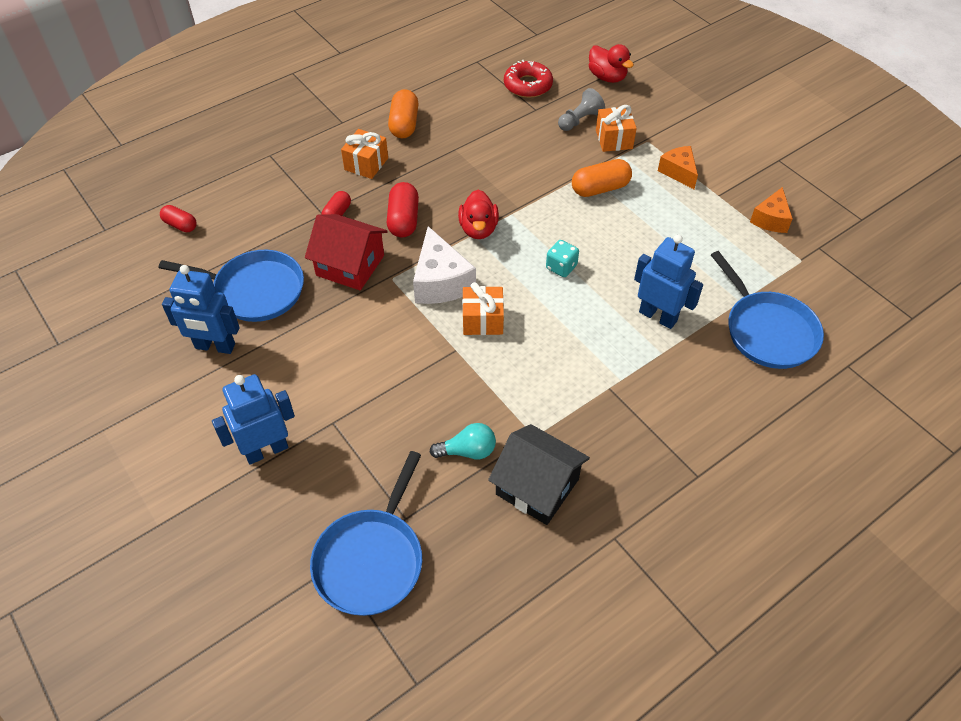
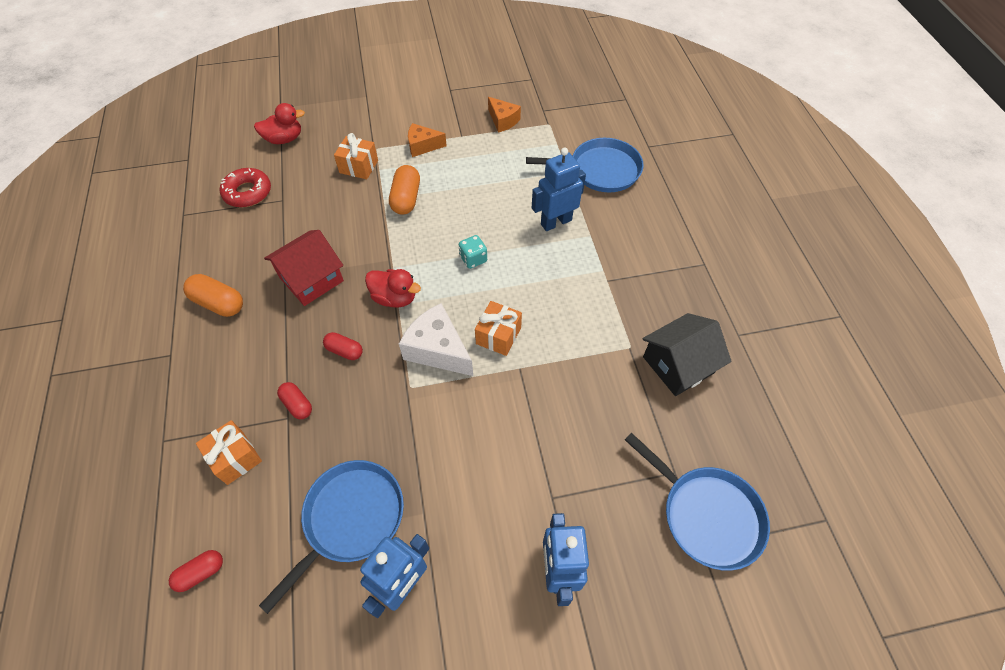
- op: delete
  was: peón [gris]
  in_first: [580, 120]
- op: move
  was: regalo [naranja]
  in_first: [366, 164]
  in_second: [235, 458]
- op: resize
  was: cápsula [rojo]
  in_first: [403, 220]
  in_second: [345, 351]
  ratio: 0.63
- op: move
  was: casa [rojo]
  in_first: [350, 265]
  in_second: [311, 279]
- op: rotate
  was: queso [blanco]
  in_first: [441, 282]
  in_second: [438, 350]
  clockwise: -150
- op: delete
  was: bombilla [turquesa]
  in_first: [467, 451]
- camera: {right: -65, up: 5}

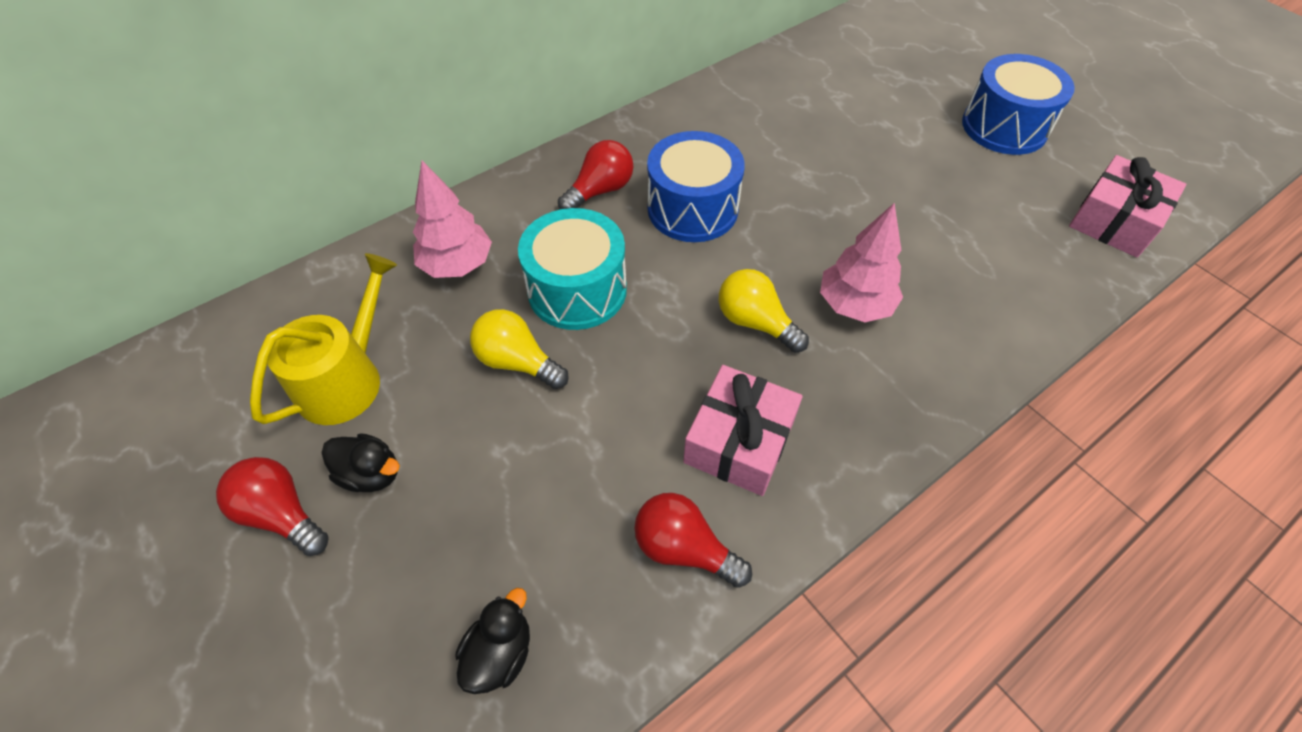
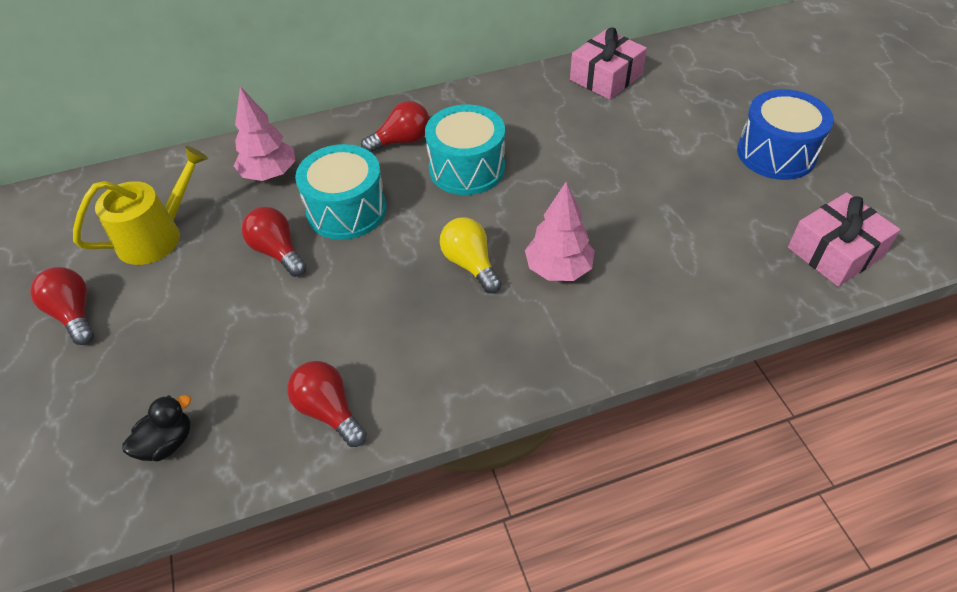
- op: recolor
  was: tambor [azul]
  now: tambor [turquesa]
  in_first: [692, 208]
  in_second: [467, 168]
- op: recolor
  was: bombilla [amarillo]
  now: bombilla [rojo]
  in_first: [517, 362]
  in_second: [277, 252]
- op: move
  was: regalo [rosa]
  in_first: [739, 441]
  in_second: [606, 77]
- op: delete
  was: pato [negro]
  in_first: [371, 474]
- camera: {right: 20, up: -5}

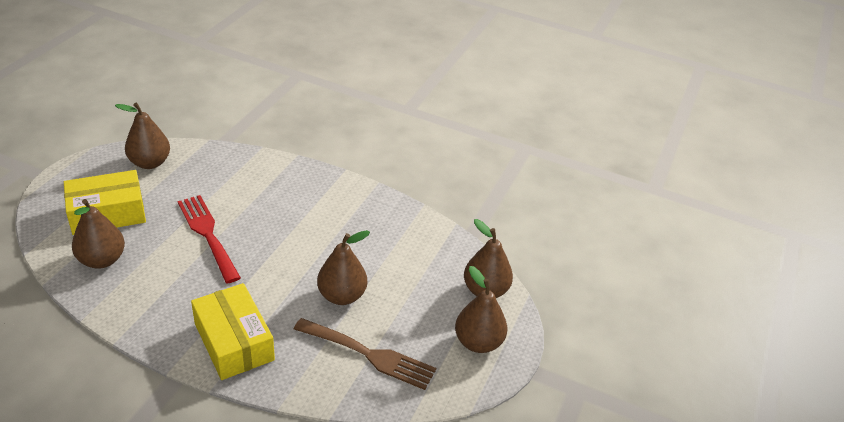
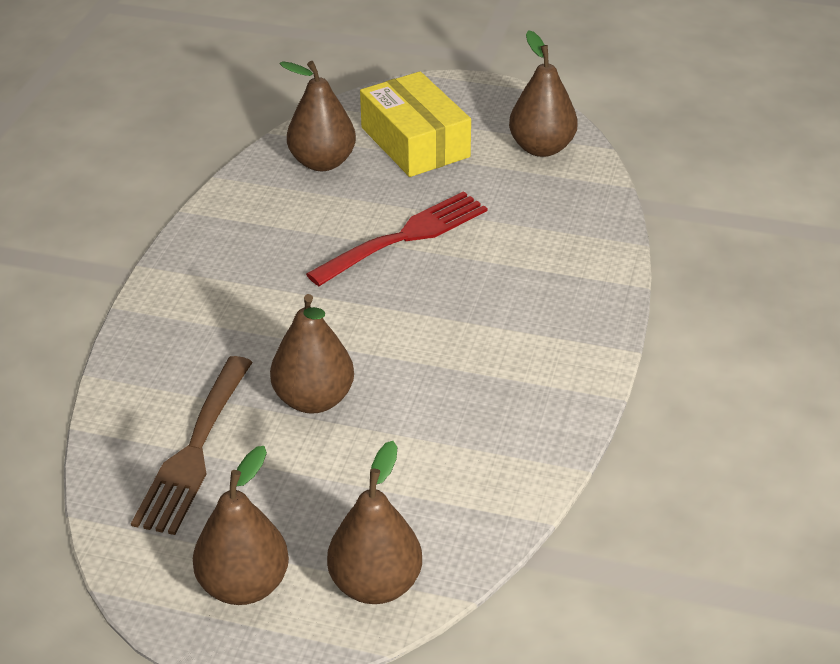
- op: delete
  was: caja [amarillo]
  in_first: [234, 342]
- camera: {right: 85, up: 0}

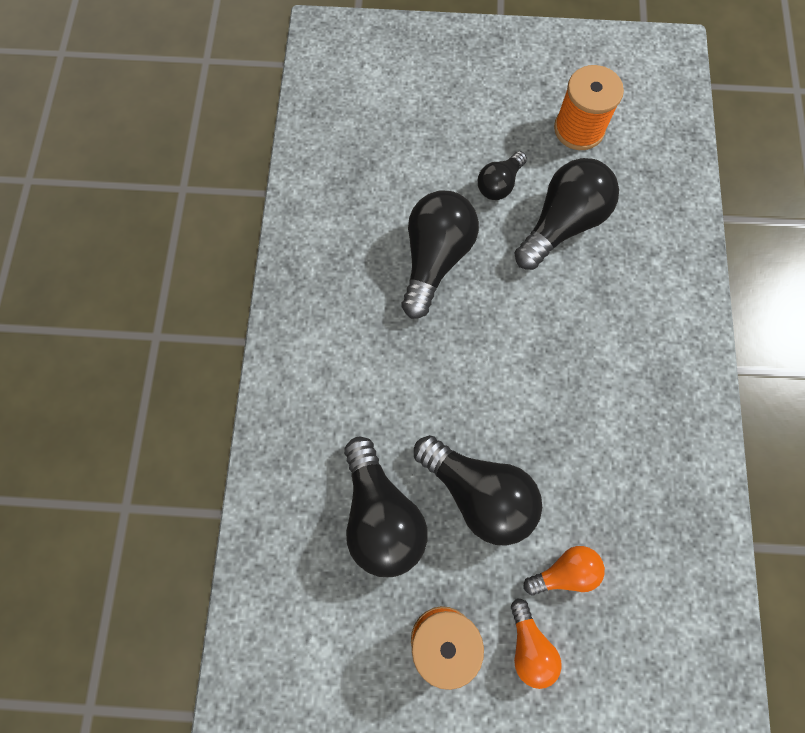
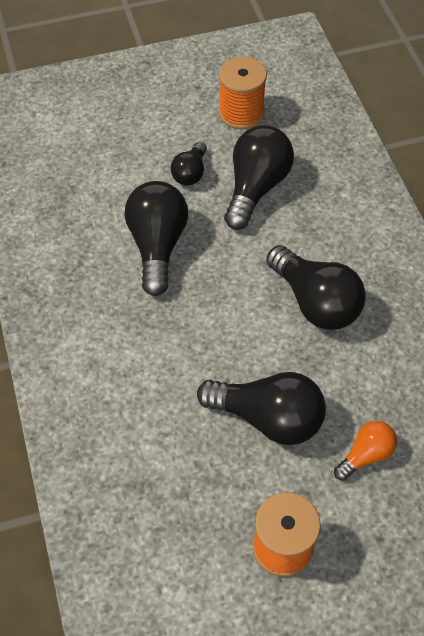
- op: move
  was: bombilla [negro]
  in_first: [381, 516]
  in_second: [315, 302]
- op: delete
  was: bombilla [naranja]
  in_first: [529, 646]
- camera: {right: -20, up: -15}

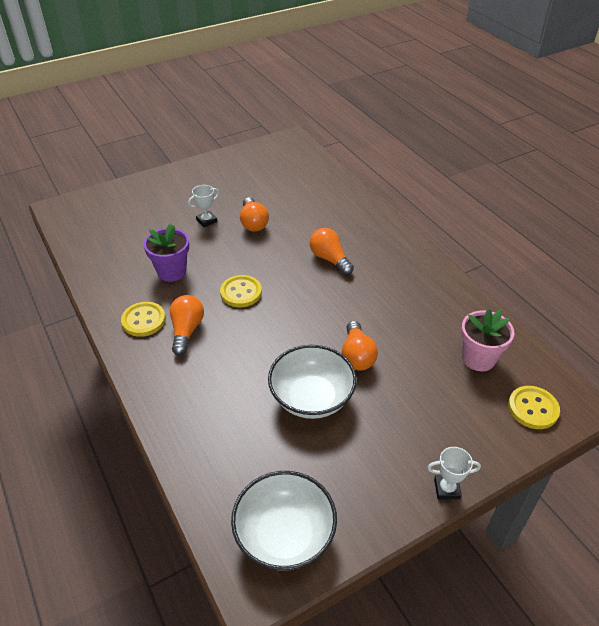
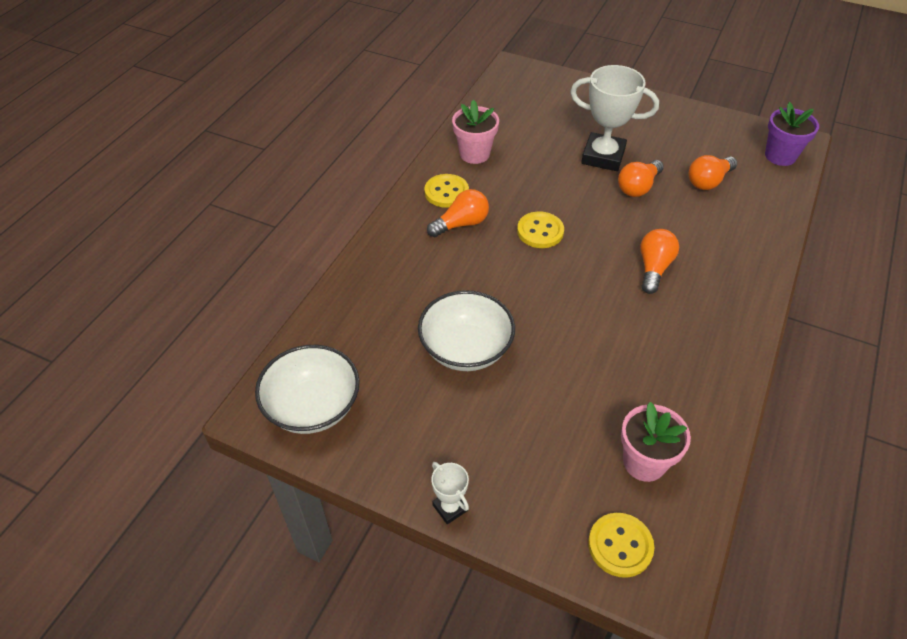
- op: resize
  was: trofeo [blanco]
  in_first: [206, 221]
  in_second: [603, 156]
  ratio: 2.09
- op: move
  was: maceta [morado]
  in_first: [172, 272]
  in_second: [780, 156]
- op: move
  was: bombilla [naranja]
  in_first: [357, 355]
  in_second: [708, 181]
- op: insert
  now: maceta [rosa]
  in_second: [474, 154]
- camera: {right: 55, up: 5}

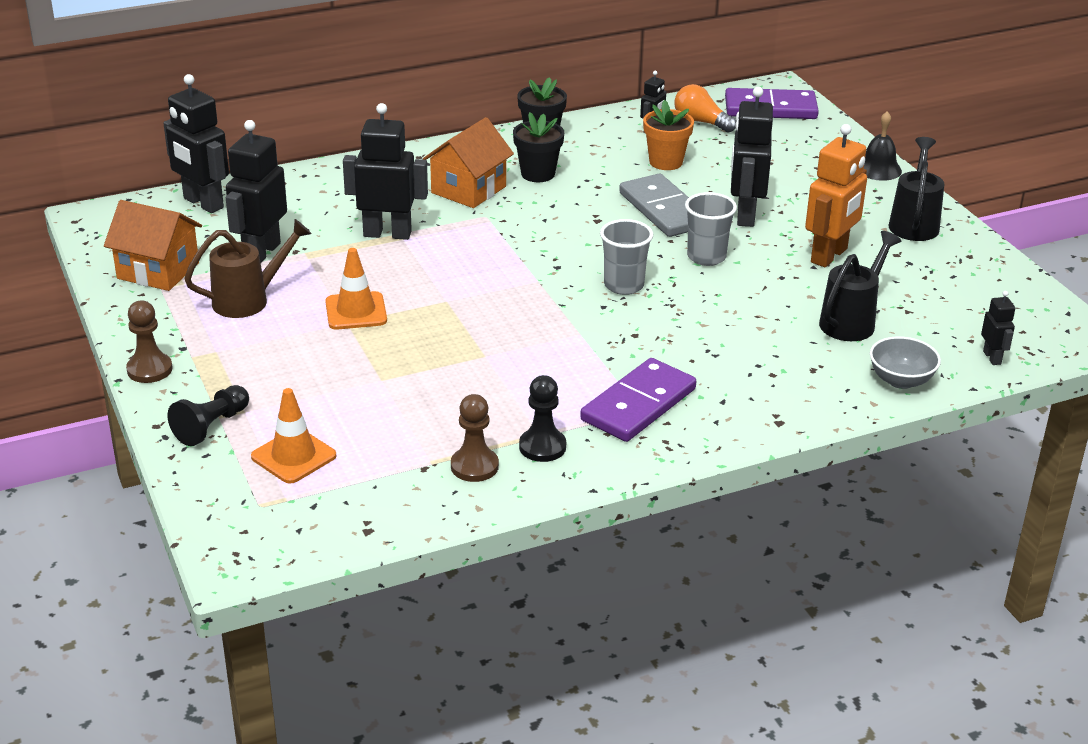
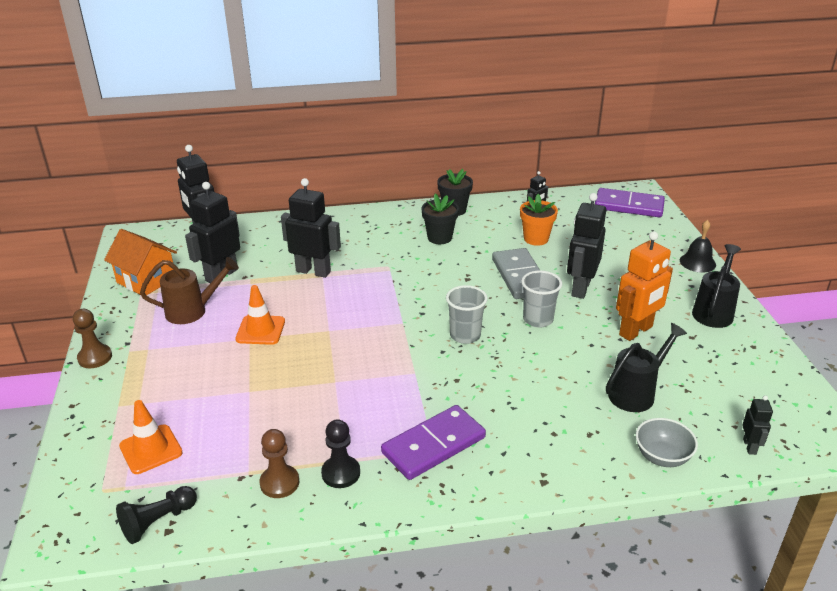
- op: delete
  was: bombilla [naranja]
  in_first: [701, 122]
- op: delete
  was: casa [naranja]
  in_first: [468, 189]
- op: move
  was: peón [negro]
  in_first: [211, 426]
  in_second: [158, 522]
- camera: {right: 15, up: 0}

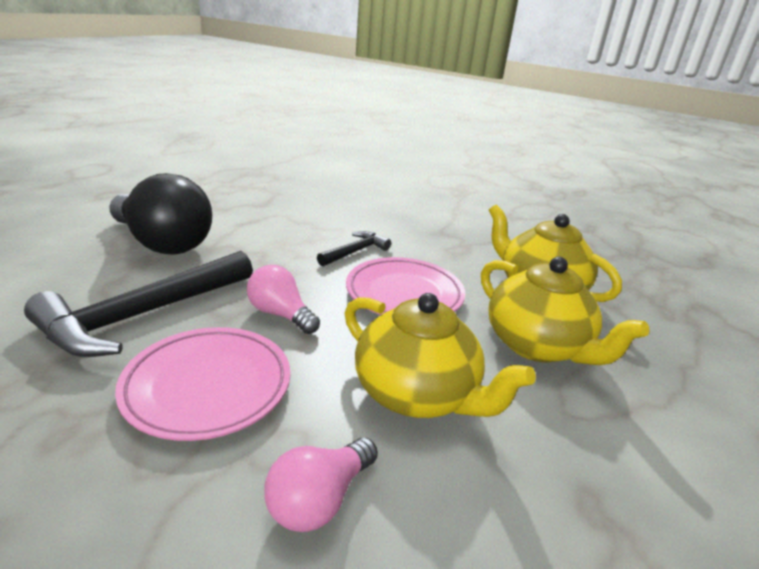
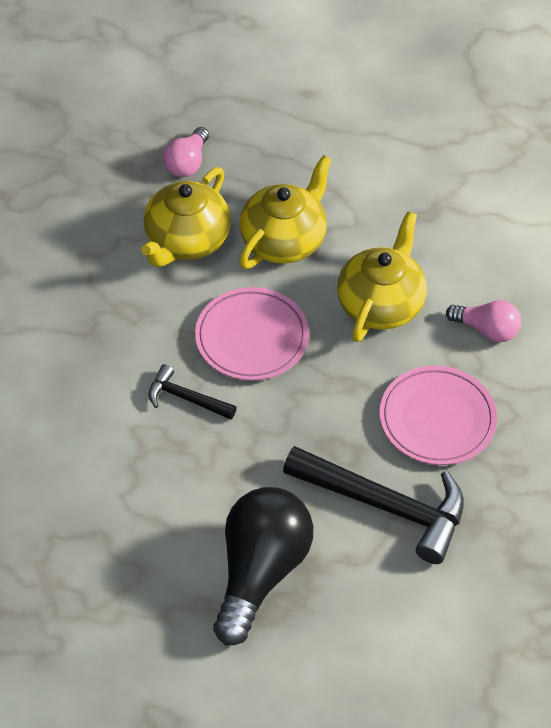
- op: move
  was: bombilla [rosa]
  in_first: [281, 314]
  in_second: [187, 163]
- camera: {right: -105, up: 25}

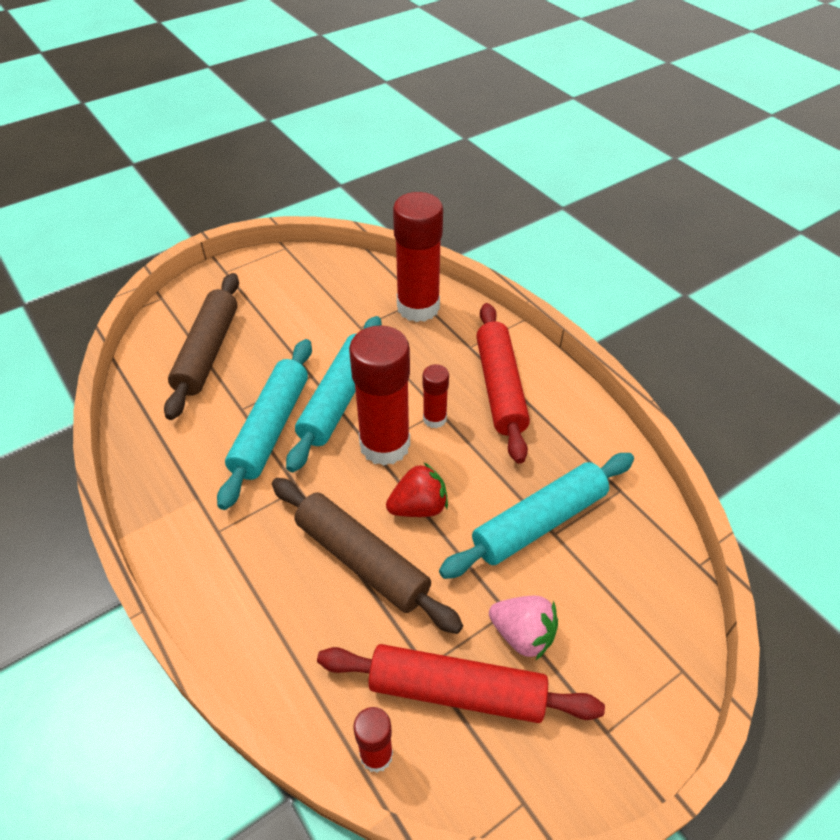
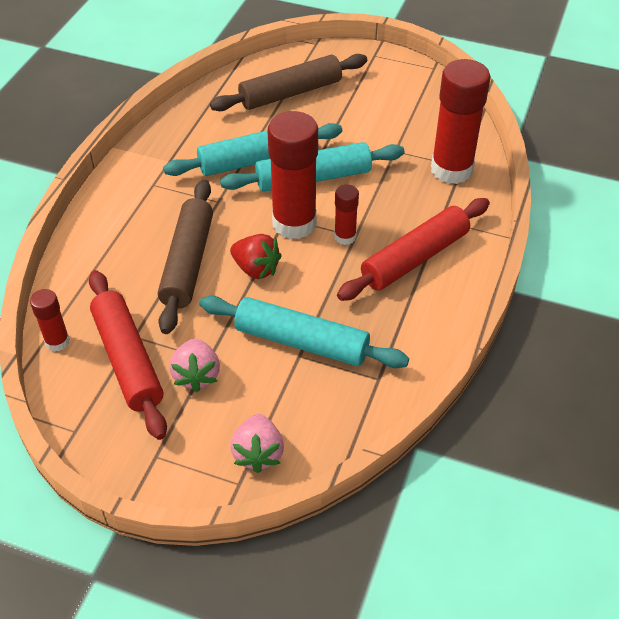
- op: insert
  now: fresa [rosa]
  in_second: [258, 453]
- camera: {right: 55, up: 0}

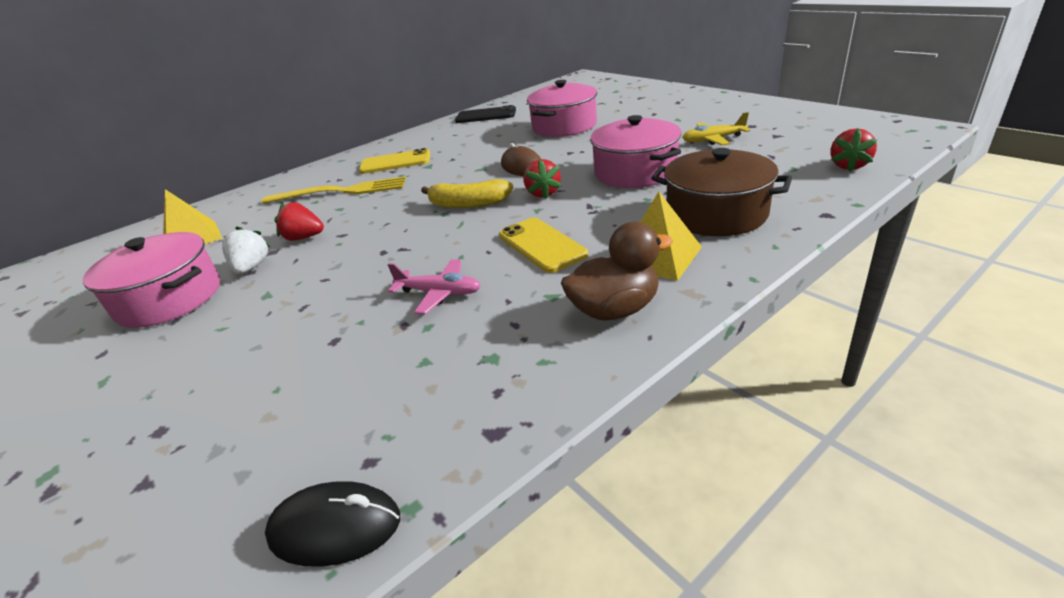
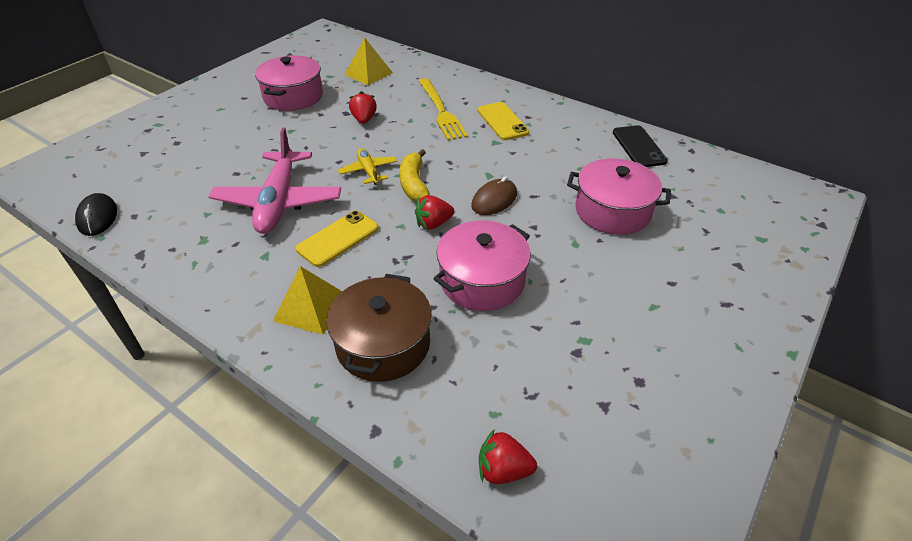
- op: move
  was: avión [amarillo]
  in_first: [713, 140]
  in_second: [368, 171]
- op: delete
  was: pato [marrón]
  in_first: [614, 309]
- op: delete
  was: fresa [blanco]
  in_first: [252, 267]
- op: resize
  was: avión [rosa]
  in_first: [439, 293]
  in_second: [279, 202]
  ratio: 2.01
- camera: {right: 70, up: 10}

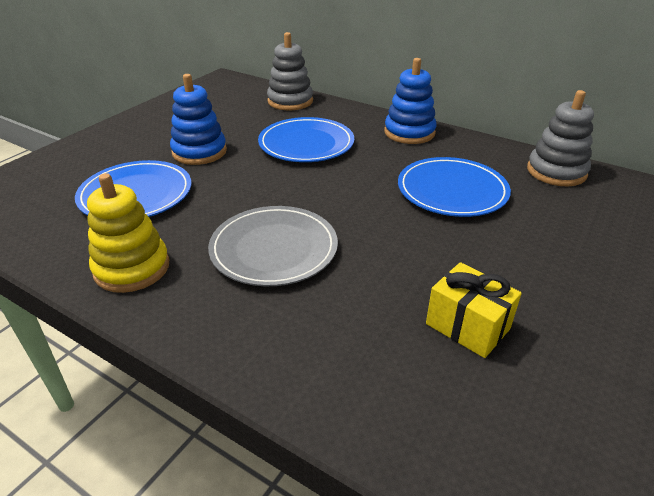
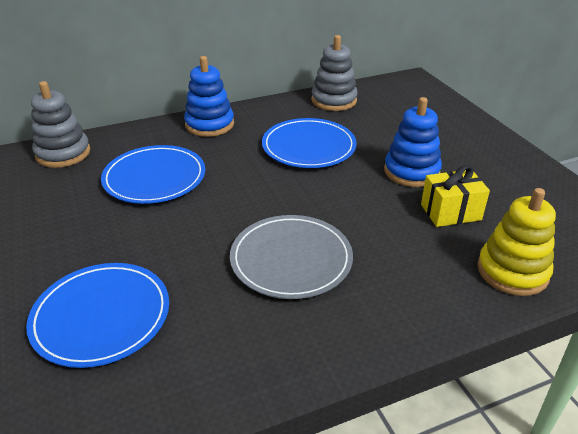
- op: move
  was: juguete apilable [azul]
  in_first: [199, 152]
  in_second: [411, 171]
- op: move
  was: juguete apilable [amarillo]
  in_first: [132, 268]
  in_second: [512, 271]
- camera: {right: -55, up: 0}

